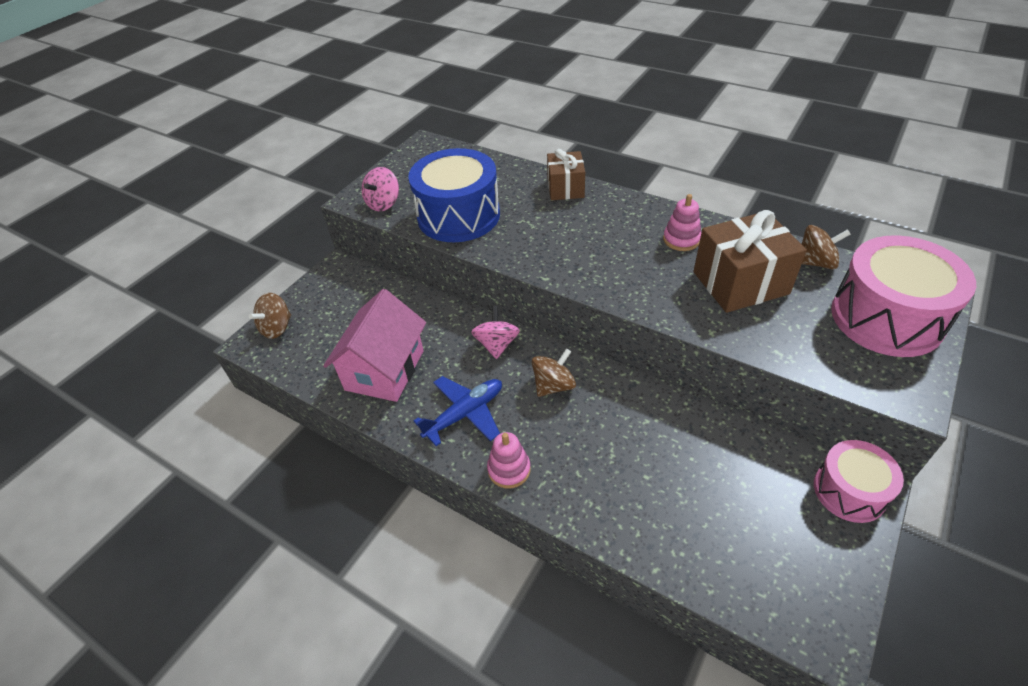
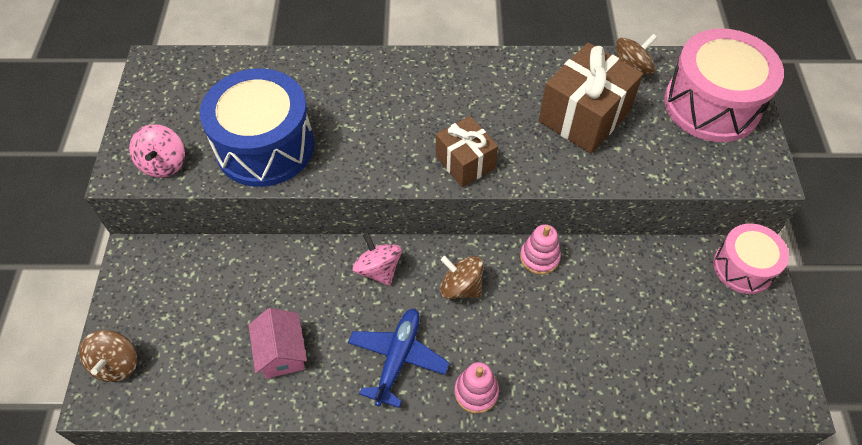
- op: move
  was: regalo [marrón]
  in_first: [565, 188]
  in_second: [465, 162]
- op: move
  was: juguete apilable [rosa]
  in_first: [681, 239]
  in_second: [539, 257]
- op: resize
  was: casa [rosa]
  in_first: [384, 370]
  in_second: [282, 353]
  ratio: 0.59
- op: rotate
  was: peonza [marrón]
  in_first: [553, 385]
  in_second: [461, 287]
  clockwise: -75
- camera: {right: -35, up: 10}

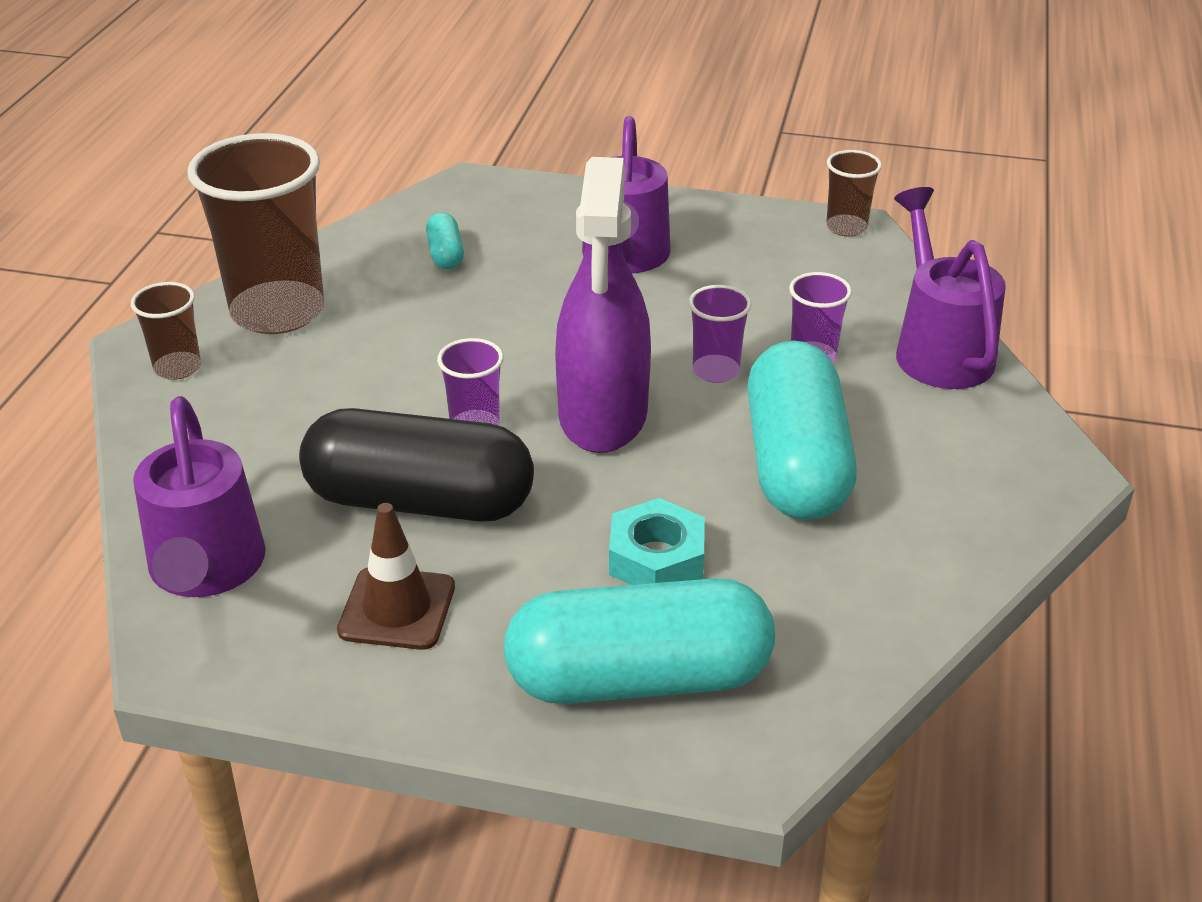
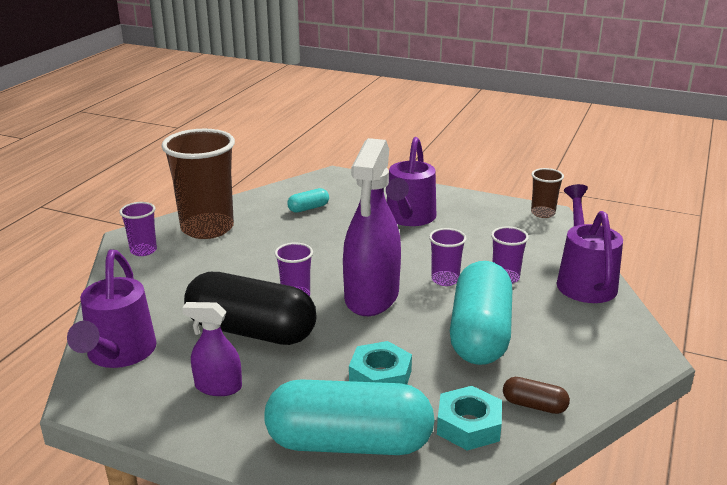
- op: rotate
  was: cápsula [turquesa]
  in_first: [445, 254]
  in_second: [308, 208]
  clockwise: 60
- op: recolor
  was: vaso [marrón]
  now: vaso [morado]
  in_first: [177, 368]
  in_second: [143, 250]
- op: replace
  was: cono de tráfico [marrón]
  now: pulverizador [morado]
  in_first: [397, 609]
  in_second: [218, 387]
- op: insert
  now: cápsula [marrón]
  in_second: [534, 405]
- op: insert
  now: tuerca [turquesa]
  in_second: [469, 425]
- camera: {right: 10, up: -10}

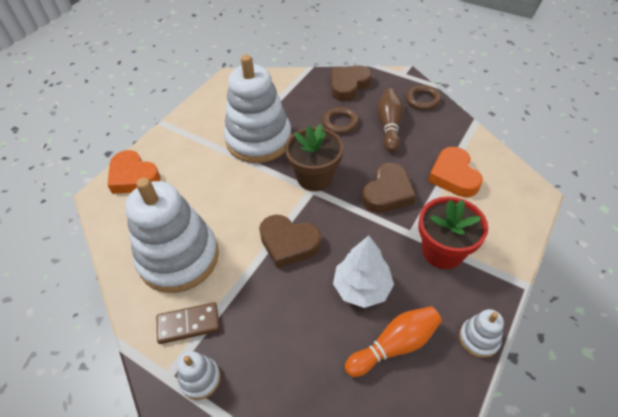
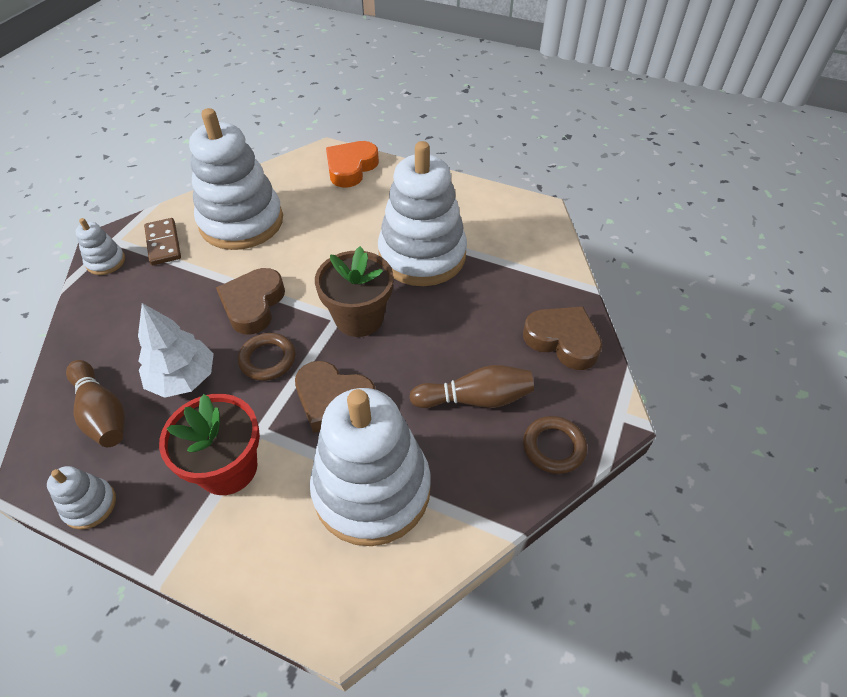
- op: move
  was: anillo [marrón]
  in_first: [340, 123]
  in_second: [268, 359]
- op: replace
  was: corazón [naranja]
  now: juguete apilable [blanco]
  in_first: [453, 176]
  in_second: [372, 489]
- op: recolor
  was: bolo [naranja]
  now: bolo [marrón]
  in_first: [394, 345]
  in_second: [102, 413]
- camera: {right: 80, up: 0}

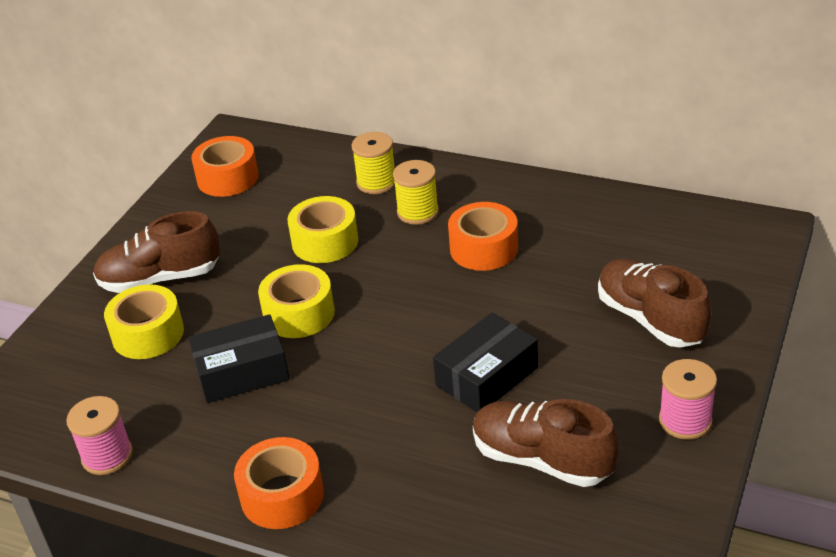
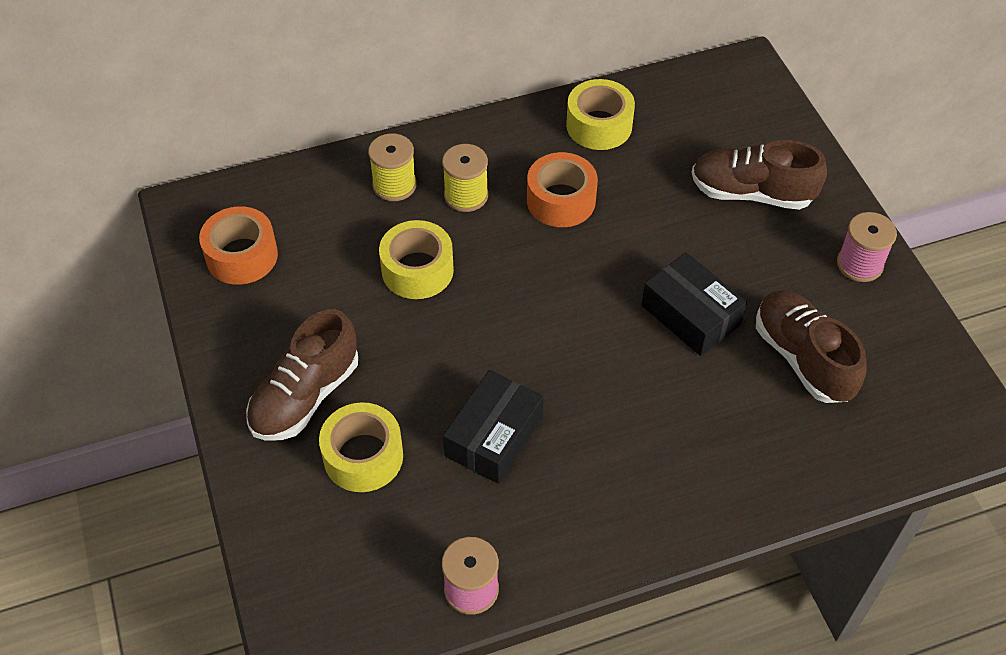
- op: move
  was: cinta adhesiva [amarillo]
  in_first: [299, 313]
  in_second: [599, 125]
- op: rotate
  was: caja [negro]
  in_first: [487, 376]
  in_second: [690, 315]
  clockwise: -45
- op: rotate
  was: zapato [marrón]
  in_first: [542, 459]
  in_second: [803, 358]
  clockwise: 75
- op: delete
  was: cinta adhesiva [naranja]
  in_first: [282, 495]
- camera: {right: -45, up: 15}

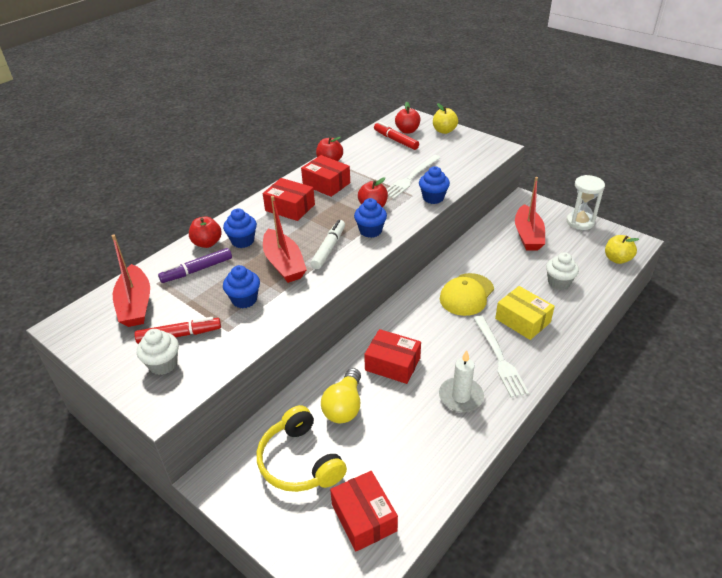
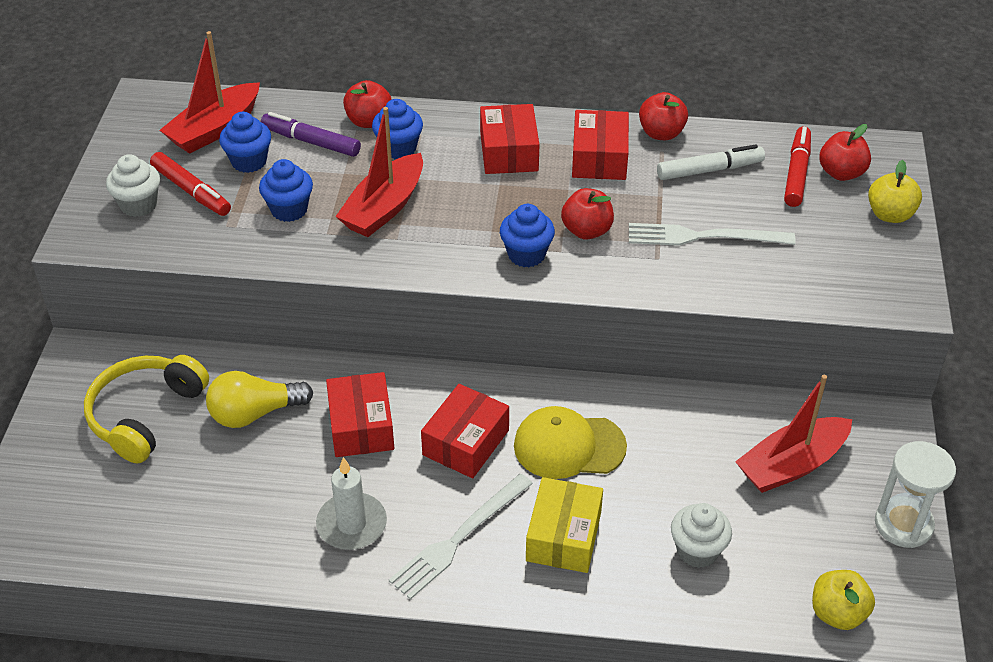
- op: move
  was: magdalena [azul]
  in_first: [433, 198]
  in_second: [249, 161]
- op: move
  was: rotulador [blanco]
  in_first: [329, 248]
  in_second: [710, 170]
- op: move
  was: caja [rojo]
  in_first: [364, 517]
  in_second: [466, 442]
- camera: {right: 55, up: 5}

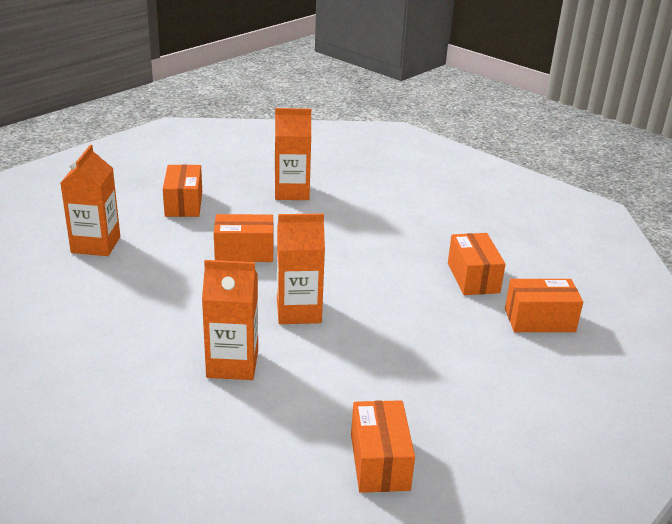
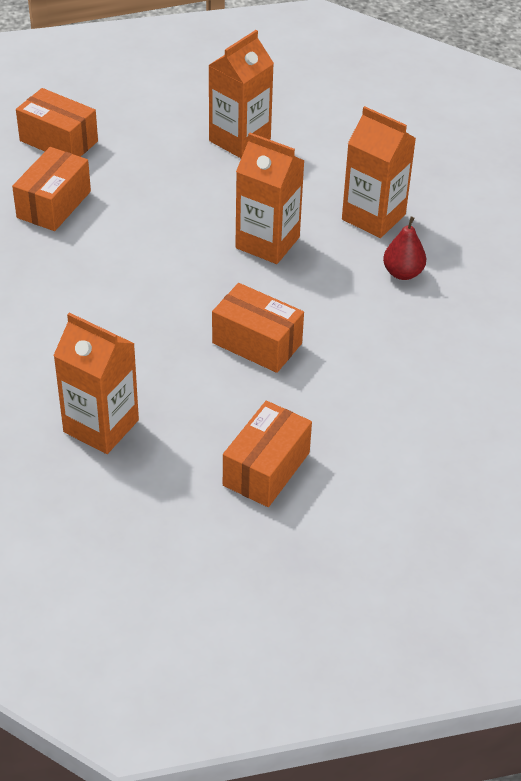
- op: move
  was: cartón de leche [naranja]
  in_first: [96, 245]
  in_second: [239, 140]
- op: delete
  was: caja [naranja]
  in_first: [379, 462]
- op: insert
  now: pera [rojo]
  in_second: [403, 273]
- camera: {right: -145, up: 15}

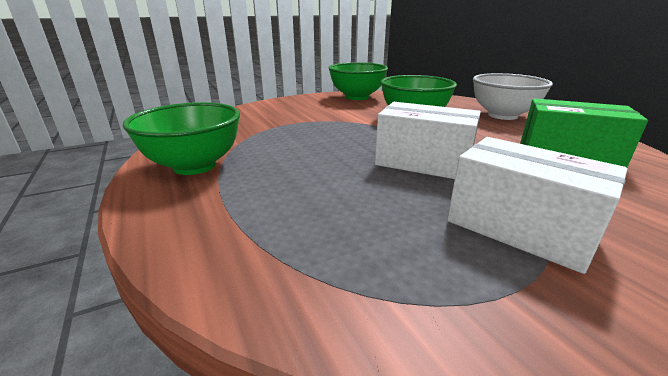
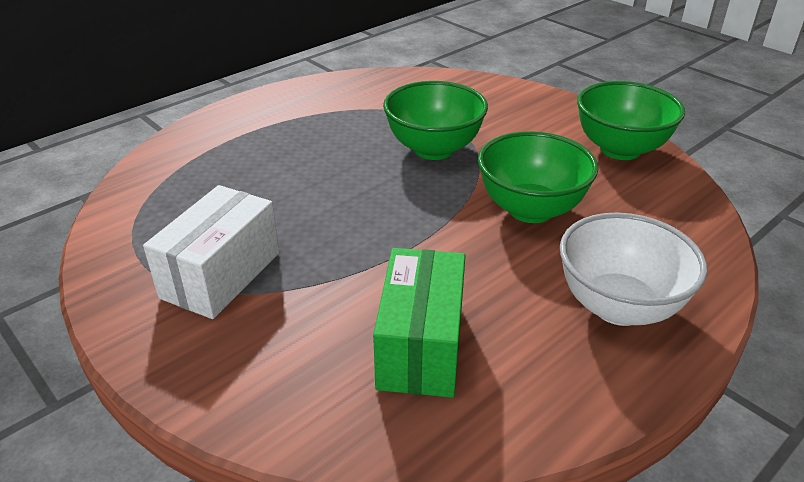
- op: move
  was: cuenco [verde]
  in_first: [194, 166]
  in_second: [434, 149]
- op: delete
  was: caja [blanco]
  in_first: [423, 163]
- camera: {right: 75, up: 10}

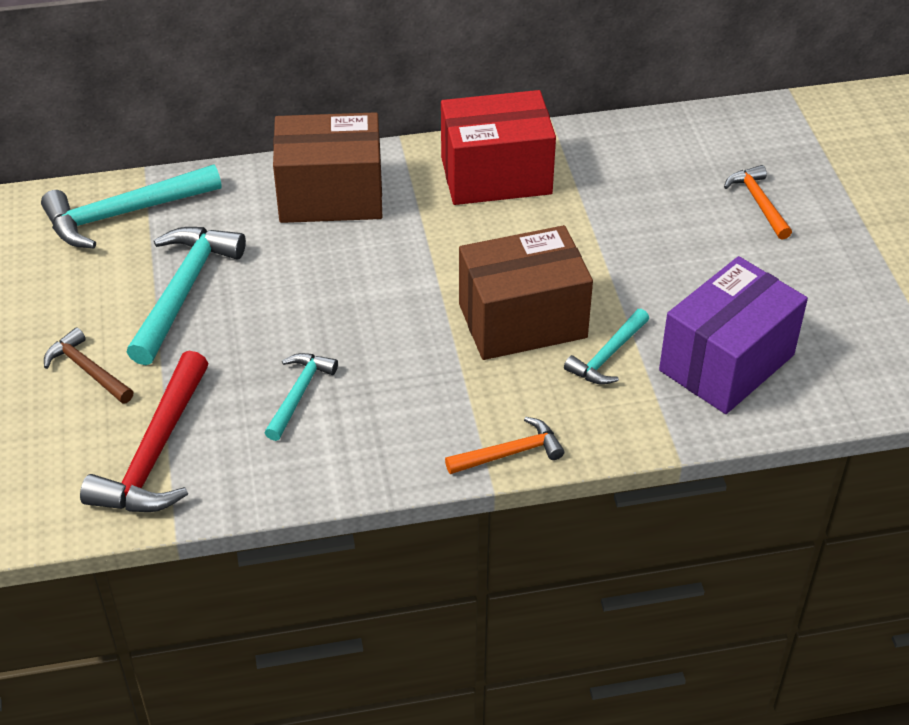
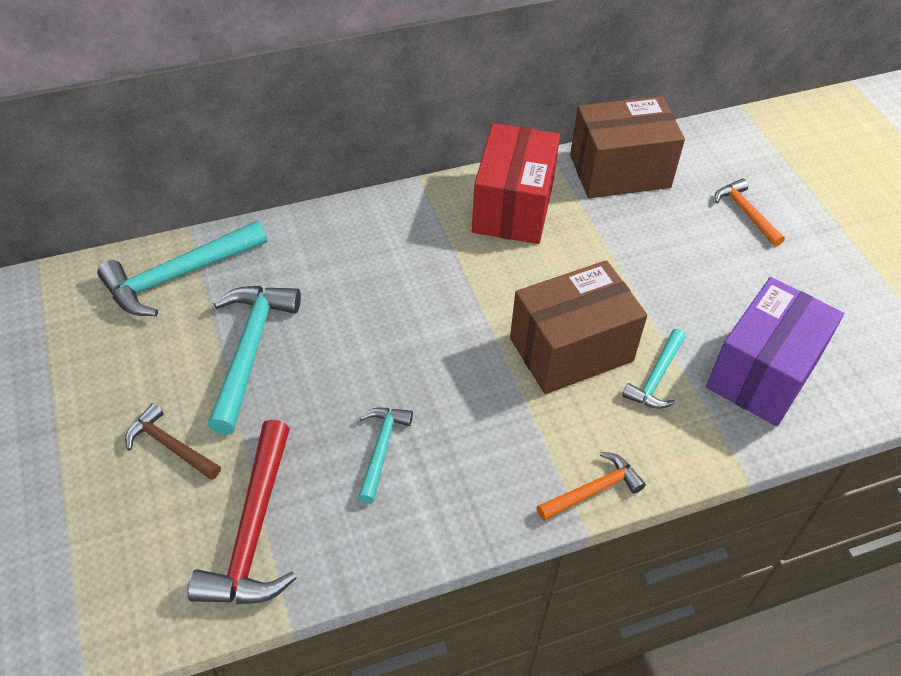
- op: rotate
  was: caja [rojo]
  in_first: [496, 176]
  in_second: [513, 207]
  clockwise: -60
- op: move
  was: caja [marrón]
  in_first: [330, 196]
  in_second: [619, 171]
- camera: {right: -10, up: 5}

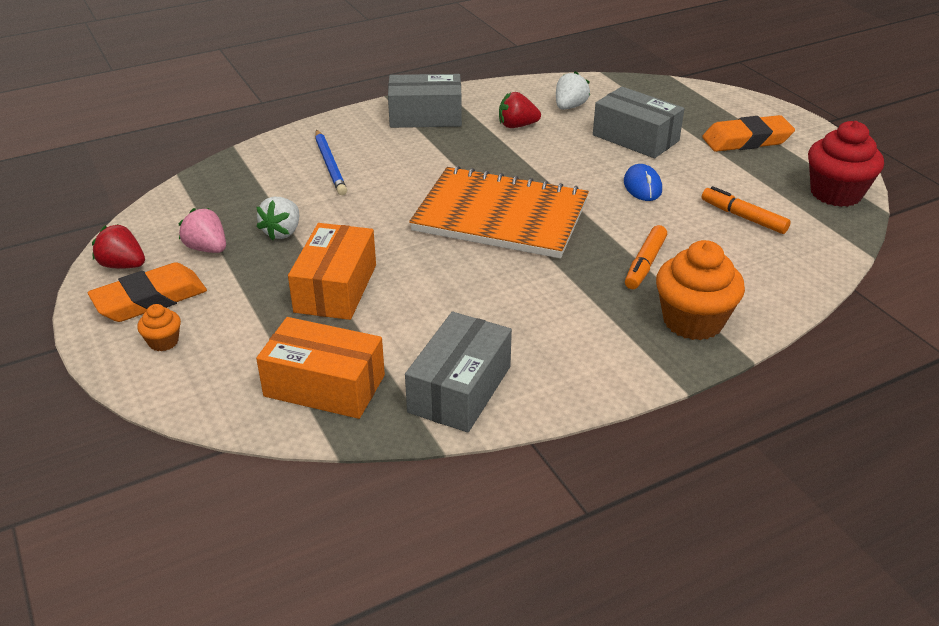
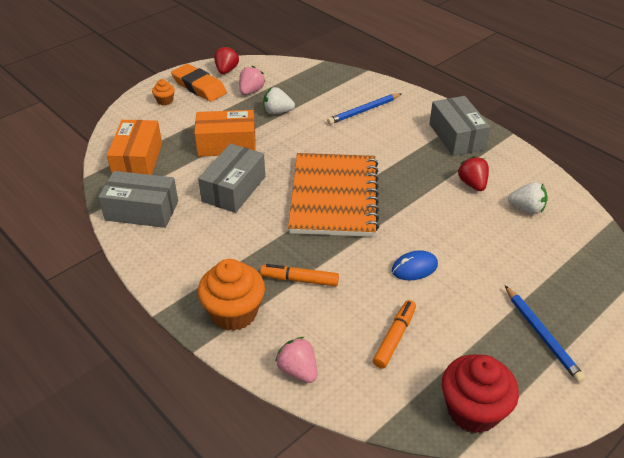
- op: move
  was: caja [gris]
  in_first: [635, 138]
  in_second: [234, 189]
- op: replace
  was: goma de borrar [naranja]
  now: lápiz [azul]
  in_first: [746, 140]
  in_second: [542, 335]
- op: insert
  now: fresa [rosa]
  in_second: [298, 370]
- camera: {right: 75, up: 5}

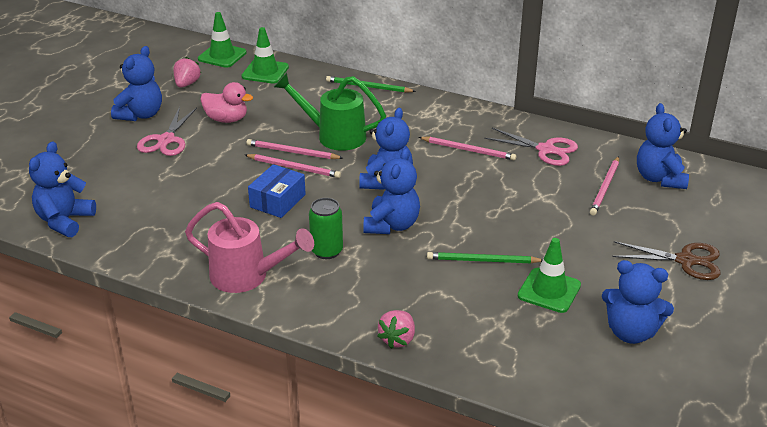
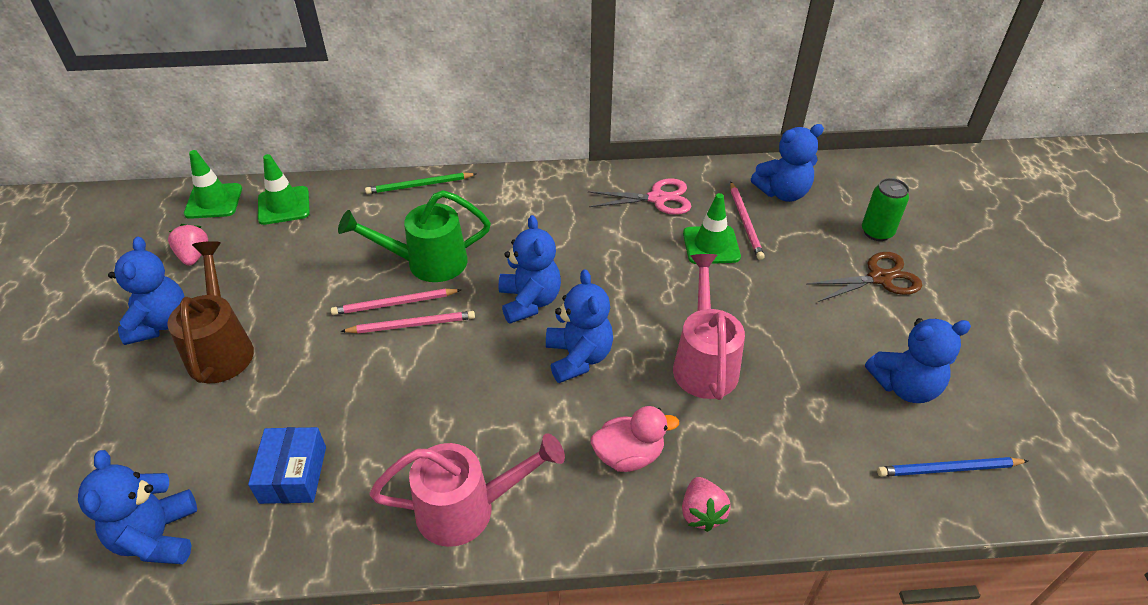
- op: move
  was: pato [rosa]
  in_first: [226, 119]
  in_second: [628, 455]
- op: rotate
  was: osito [azul]
  in_first: [659, 178]
  in_second: [782, 193]
  clockwise: -75
- op: replace
  was: tijeras [rosa]
  now: regadera [marrón]
  in_first: [166, 140]
  in_second: [221, 348]
- op: delete
  was: lápiz [rosa]
  in_first: [468, 150]
- op: move
  was: caja [azul]
  in_first: [277, 201]
  in_second: [293, 474]
- op: move
  was: lata [verde]
  in_first: [327, 251]
  in_second: [877, 232]
- op: move
  was: cono de tráfico [verde]
  in_first: [549, 290]
  in_second: [711, 245]
- op: replace
  was: lápiz [verde]
  now: regadera [rosa]
  in_first: [482, 260]
  in_second: [704, 362]
- op: insert
  now: lápiz [azul]
  in_second: [948, 469]
- camera: {right: -30, up: 10}

